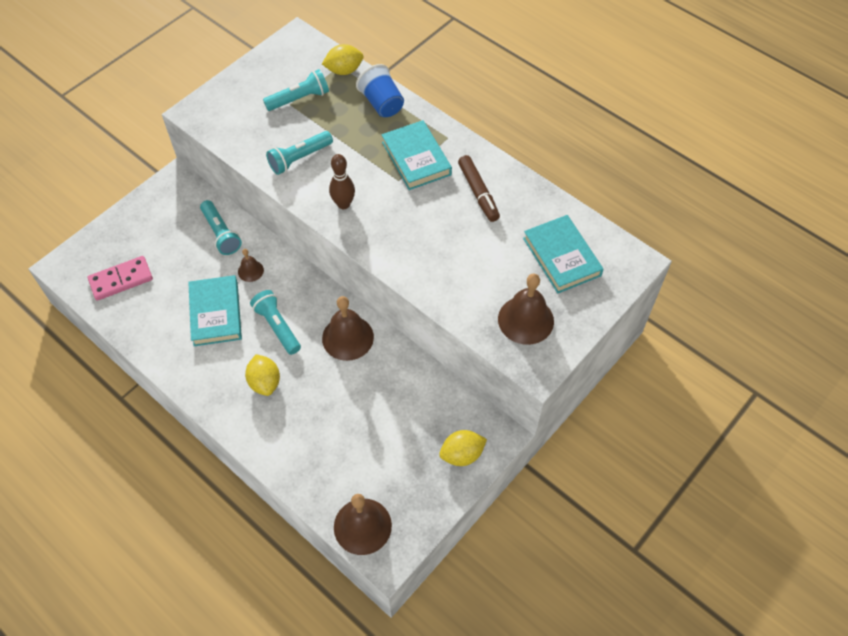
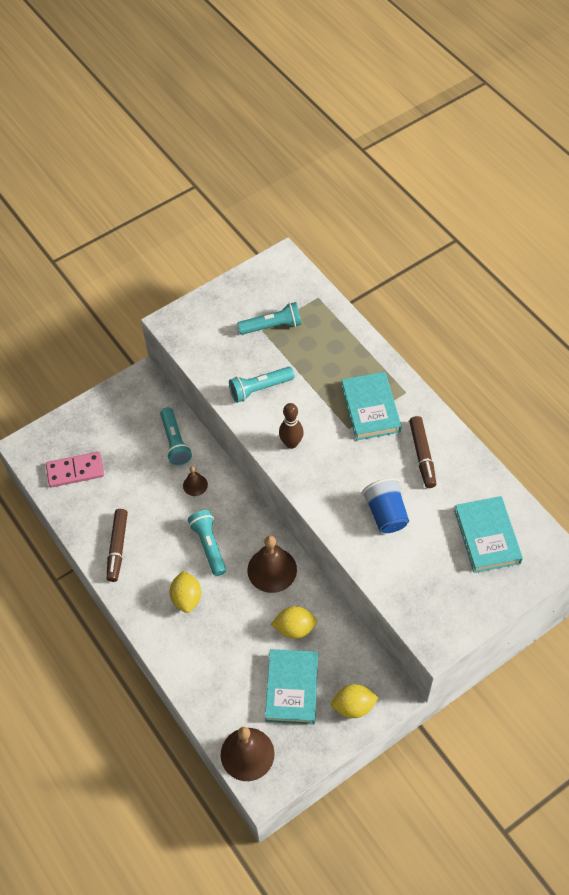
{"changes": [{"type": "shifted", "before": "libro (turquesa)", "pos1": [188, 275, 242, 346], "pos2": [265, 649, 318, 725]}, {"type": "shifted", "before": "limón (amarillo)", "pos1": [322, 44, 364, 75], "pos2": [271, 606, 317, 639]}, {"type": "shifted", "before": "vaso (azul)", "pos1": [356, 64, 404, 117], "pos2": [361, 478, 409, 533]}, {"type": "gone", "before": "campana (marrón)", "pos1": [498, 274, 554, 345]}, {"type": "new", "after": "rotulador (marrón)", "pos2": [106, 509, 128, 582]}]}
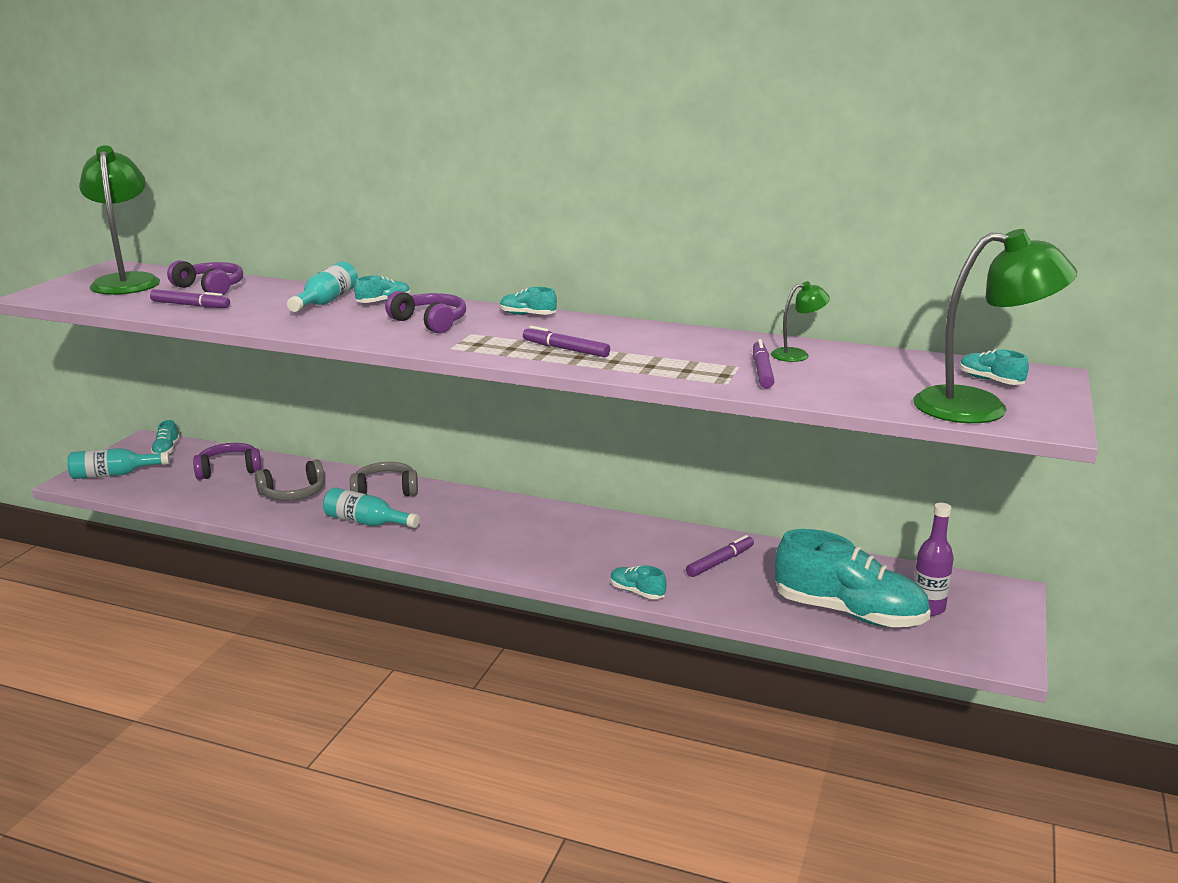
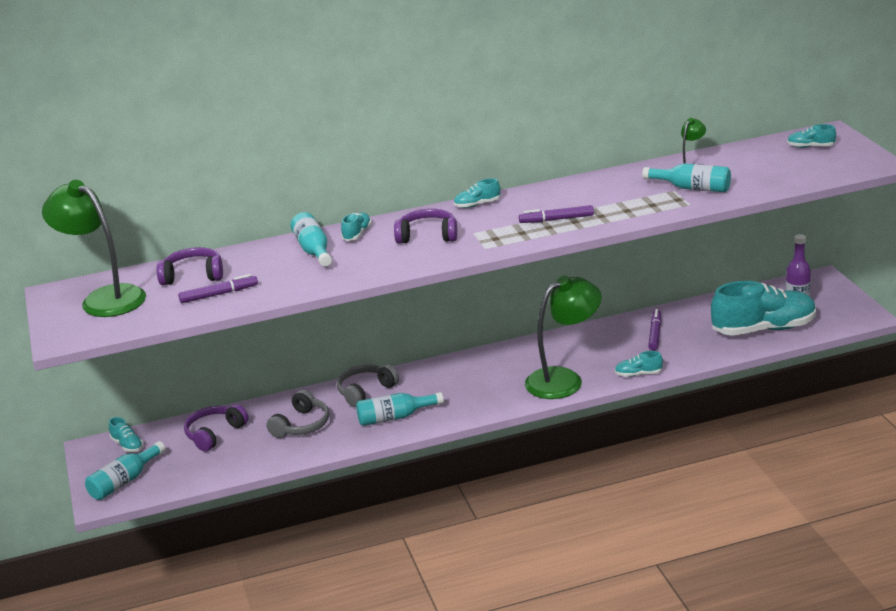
{"changes": [{"type": "swapped", "before": "rotulador (morado)", "after": "botella (turquesa)", "pos1": [753, 339, 775, 388], "pos2": [642, 163, 731, 192]}, {"type": "shifted", "before": "lámpara (verde)", "pos1": [913, 229, 1077, 423], "pos2": [525, 276, 602, 399]}]}
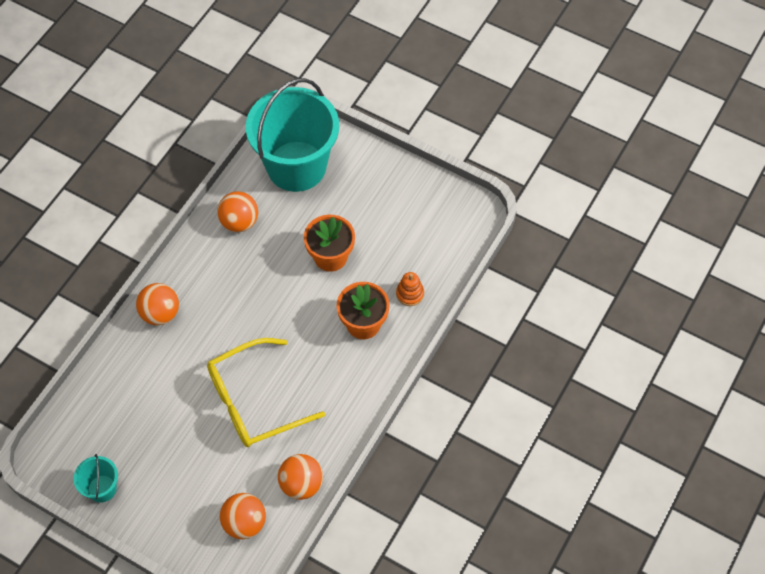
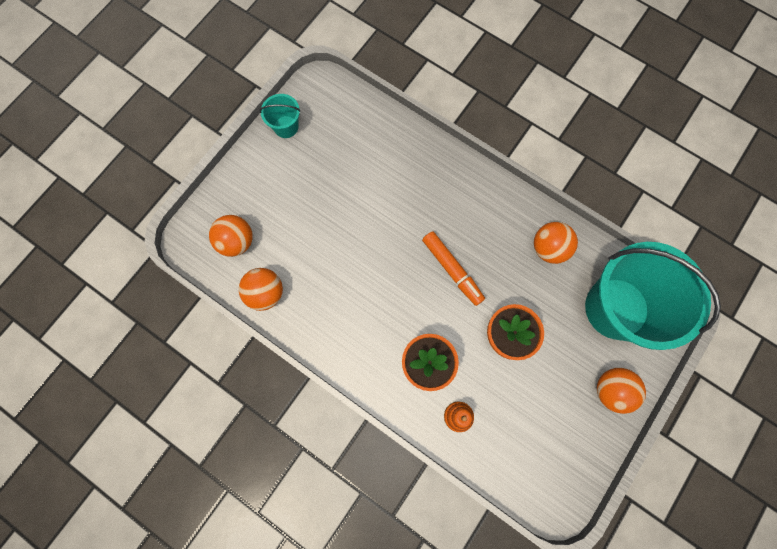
{"changes": [{"type": "shifted", "before": "pelota (naranja)", "pos1": [136, 283, 179, 325], "pos2": [597, 368, 646, 414]}, {"type": "gone", "before": "gafas (amarillo)", "pos1": [207, 338, 325, 447]}, {"type": "new", "after": "rotulador (naranja)", "pos2": [422, 231, 485, 306]}]}
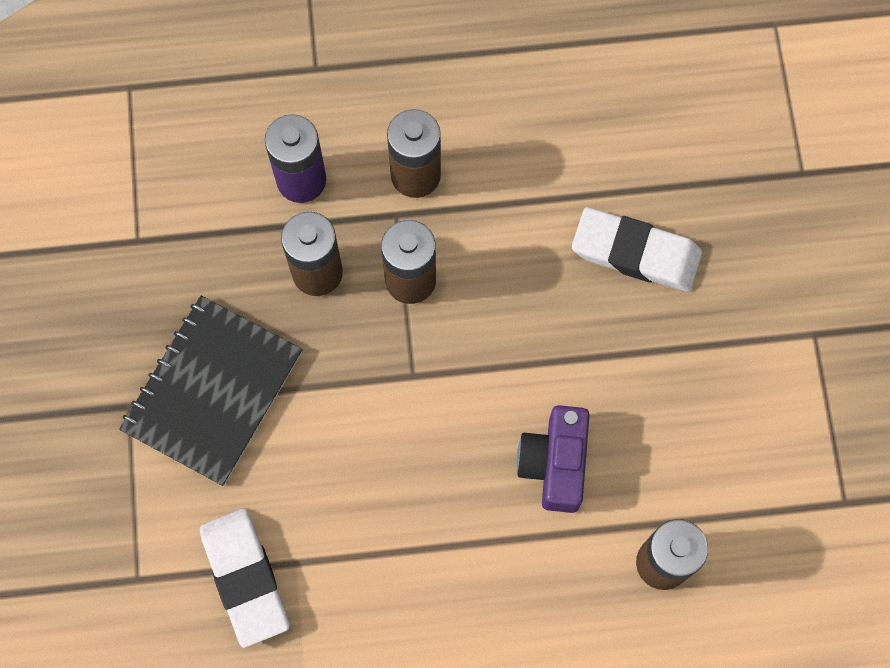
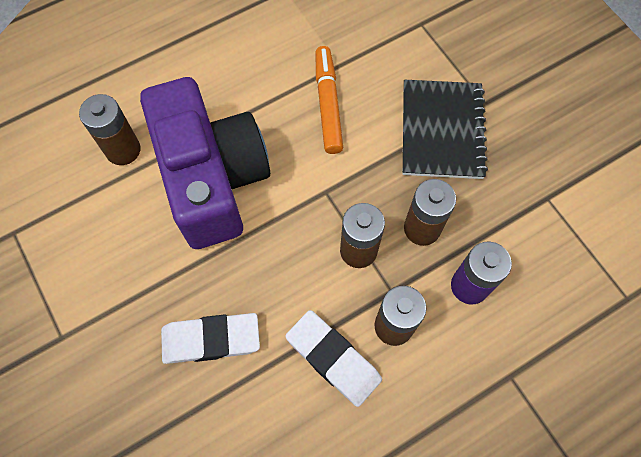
{"changes": [{"type": "shifted", "before": "goma de borrar (blanco)", "pos1": [200, 508, 289, 648], "pos2": [285, 310, 382, 407]}, {"type": "scaled", "before": "cámara (morado)", "pos1": [517, 405, 590, 513], "pos2": [140, 77, 270, 249], "scale": 2.17}, {"type": "new", "after": "rotulador (naranja)", "pos2": [315, 46, 343, 154]}]}
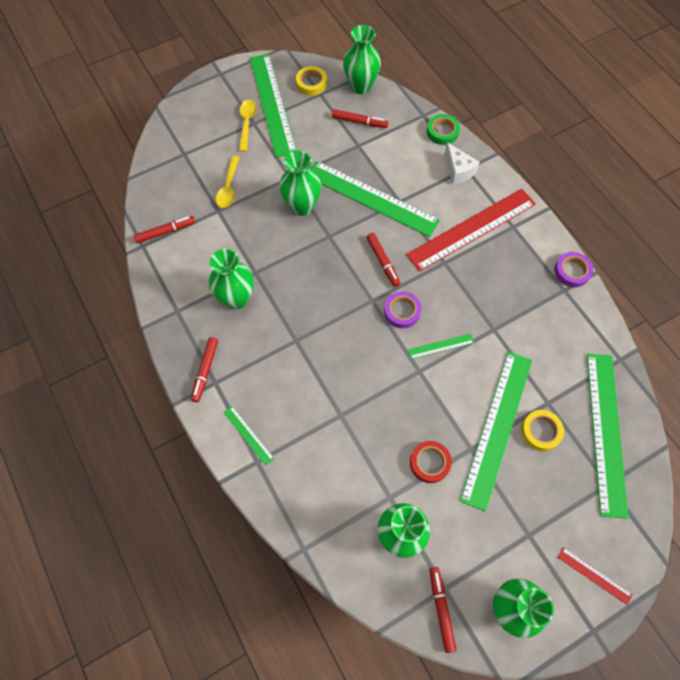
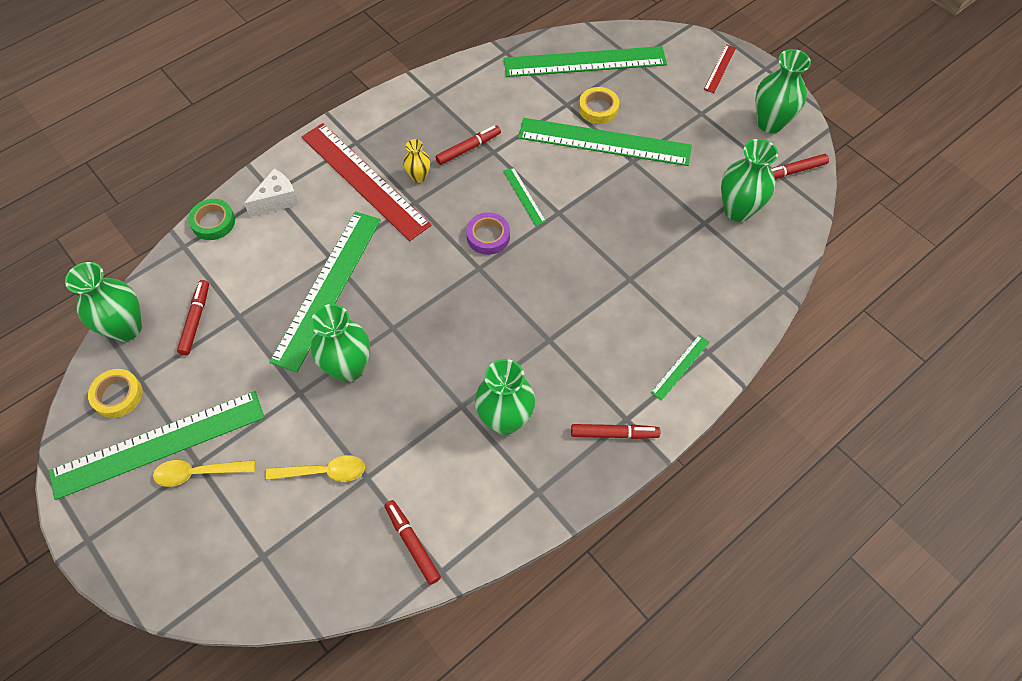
{"changes": [{"type": "shifted", "before": "rotulador (rojo)", "pos1": [367, 233, 400, 287], "pos2": [435, 125, 501, 165]}, {"type": "gone", "before": "cinta adhesiva (rojo)", "pos1": [410, 441, 452, 483]}, {"type": "gone", "before": "cinta adhesiva (morado)", "pos1": [554, 252, 593, 287]}, {"type": "new", "after": "florero (amarillo)", "pos2": [403, 139, 430, 183]}]}
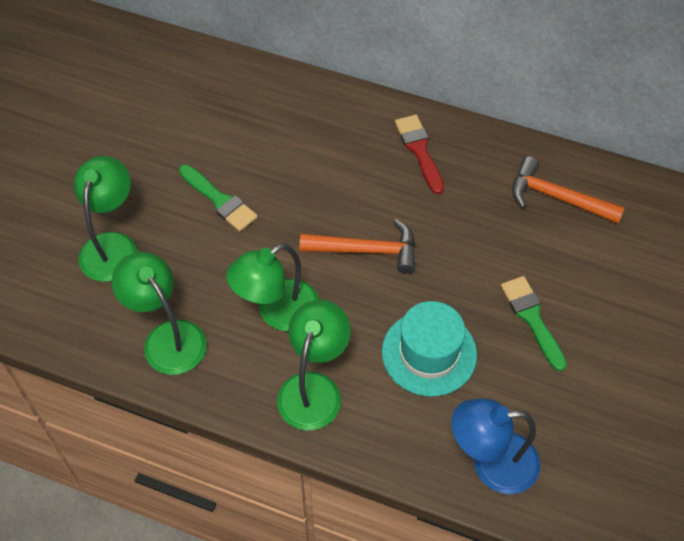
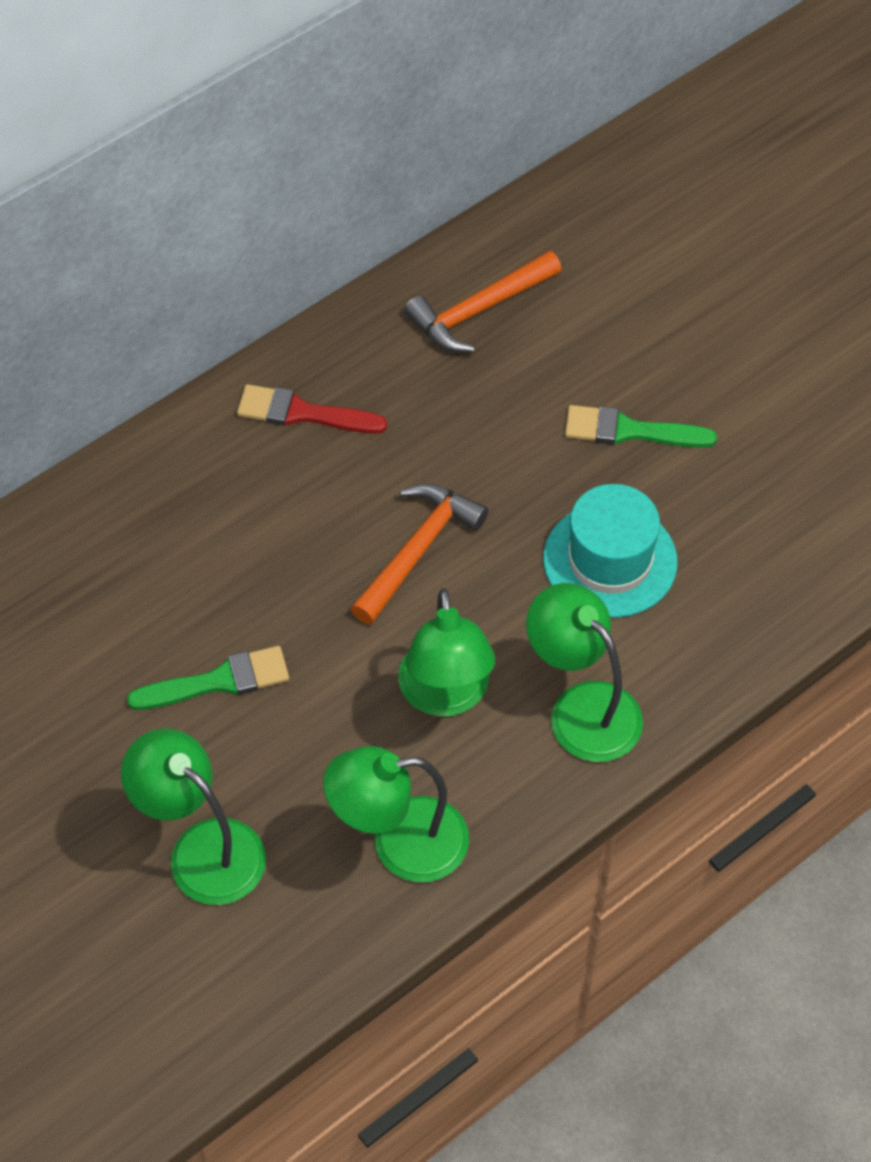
{"changes": [{"type": "gone", "before": "lámpara (azul)", "pos1": [451, 399, 540, 494]}]}
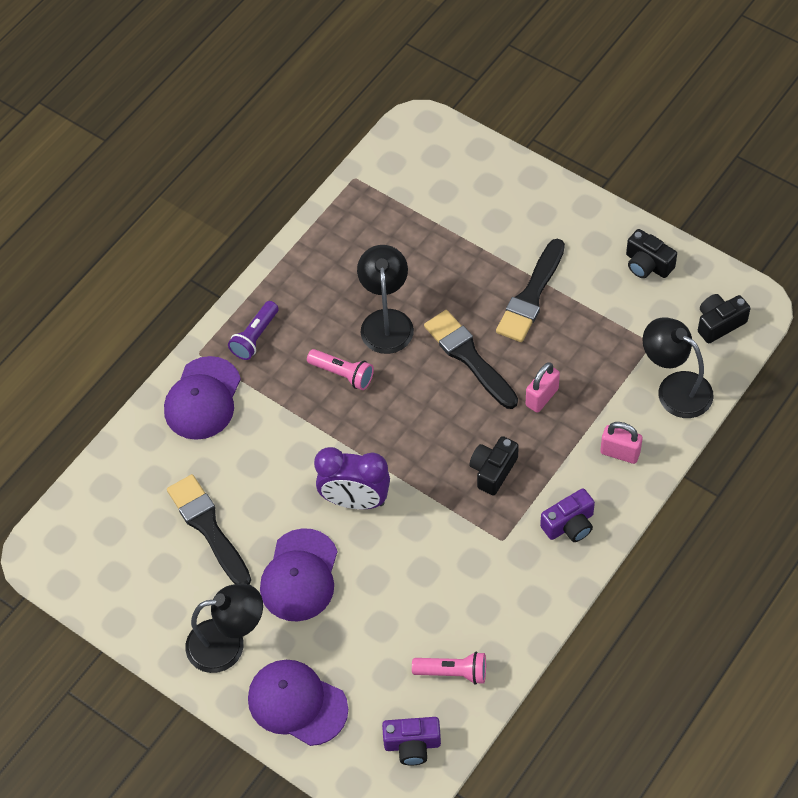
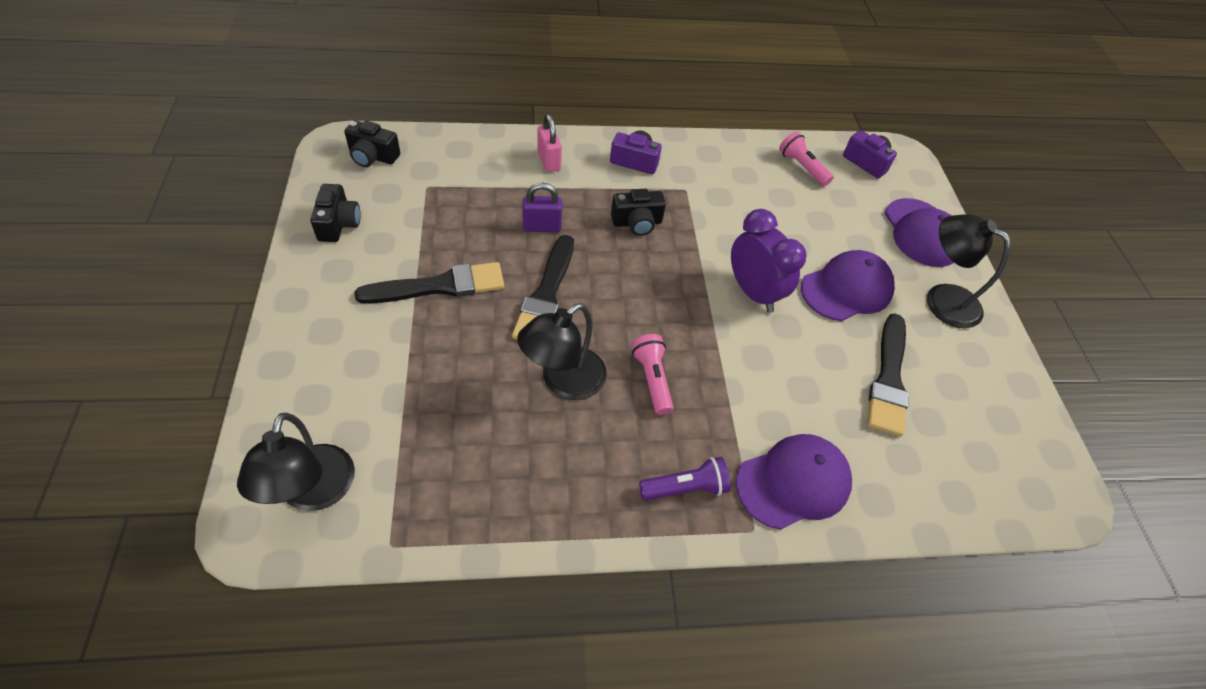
{"changes": [{"type": "repainted", "before": "candado (rosa)", "after": "candado (morado)", "pos1": [526, 362, 560, 413], "pos2": [522, 183, 562, 232]}, {"type": "shifted", "before": "lámpara (negro)", "pos1": [643, 317, 714, 418], "pos2": [237, 413, 355, 511]}]}
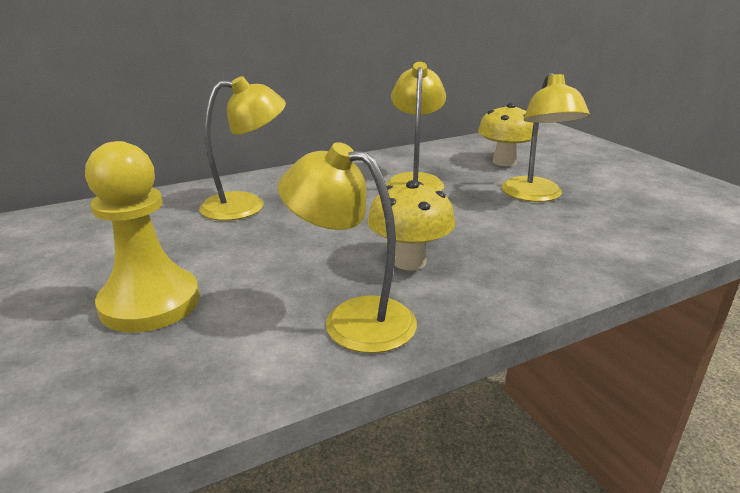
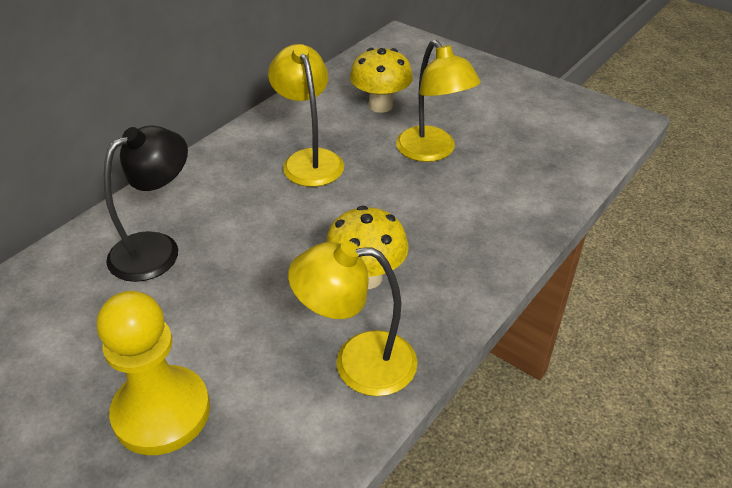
{"changes": [{"type": "repainted", "before": "lámpara (amarillo)", "after": "lámpara (negro)", "pos1": [199, 76, 286, 221], "pos2": [104, 125, 188, 282]}]}
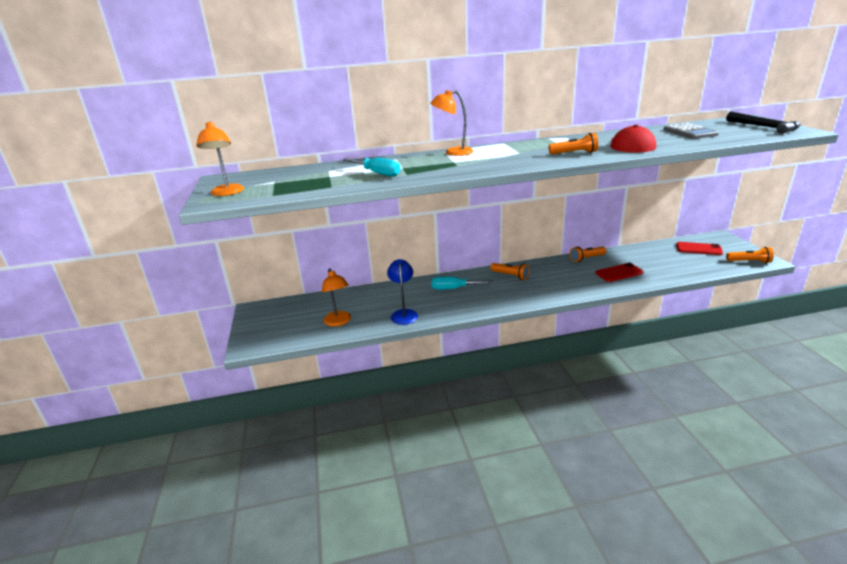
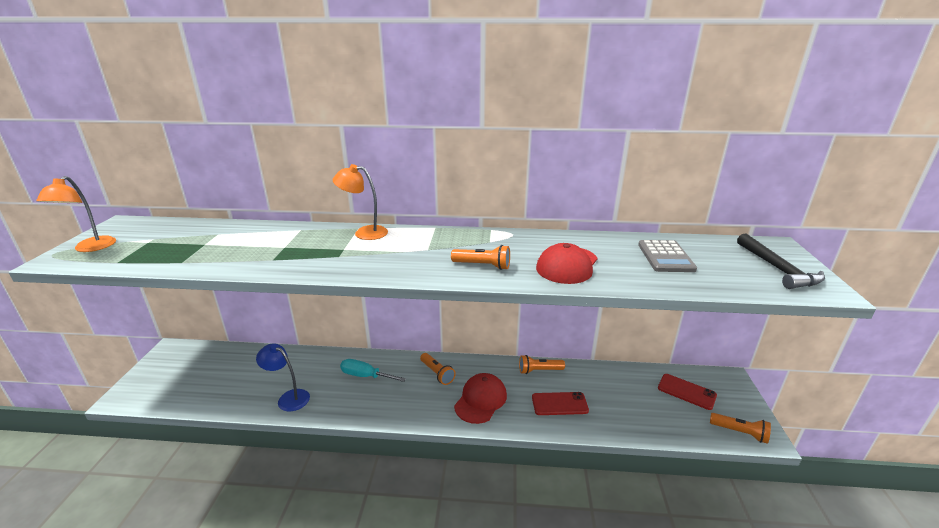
{"changes": [{"type": "gone", "before": "lámpara (naranja)", "pos1": [322, 268, 351, 327]}, {"type": "gone", "before": "destornillador (turquesa)", "pos1": [343, 158, 401, 177]}, {"type": "rotated", "before": "lámpara (azul)", "pos1": [387, 259, 418, 325], "pos2": [256, 343, 310, 411], "turn": -75}, {"type": "new", "after": "gorra (rojo)", "pos2": [454, 373, 507, 424]}]}
